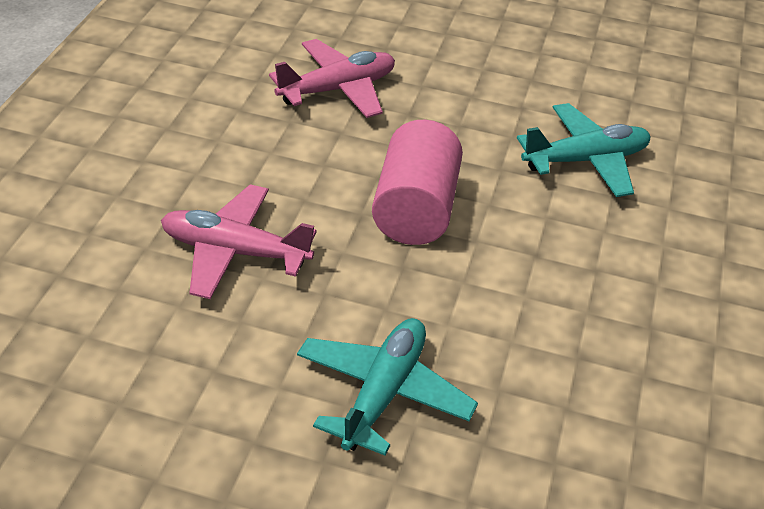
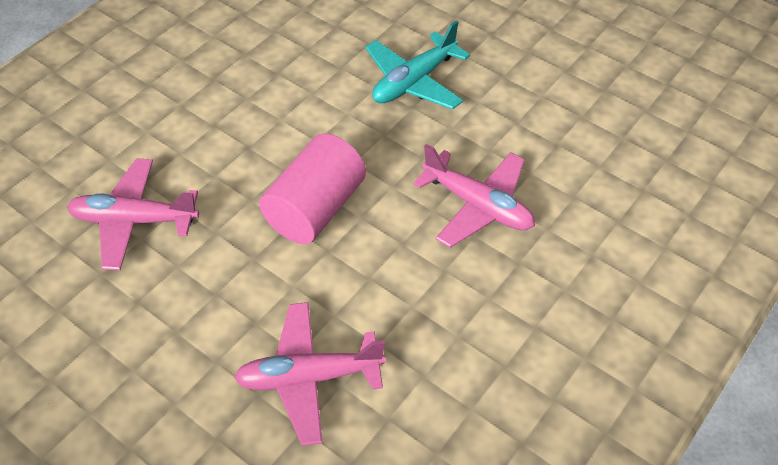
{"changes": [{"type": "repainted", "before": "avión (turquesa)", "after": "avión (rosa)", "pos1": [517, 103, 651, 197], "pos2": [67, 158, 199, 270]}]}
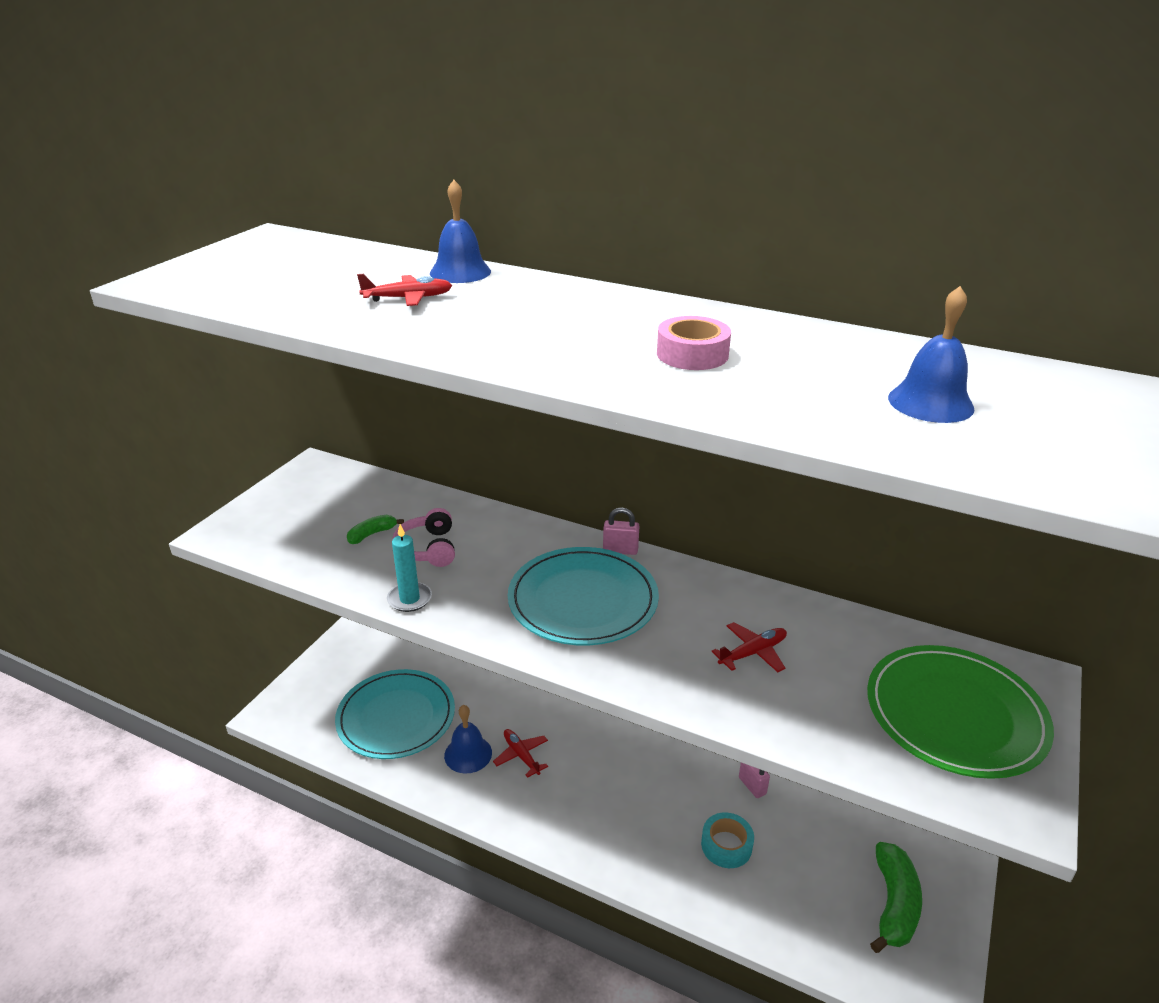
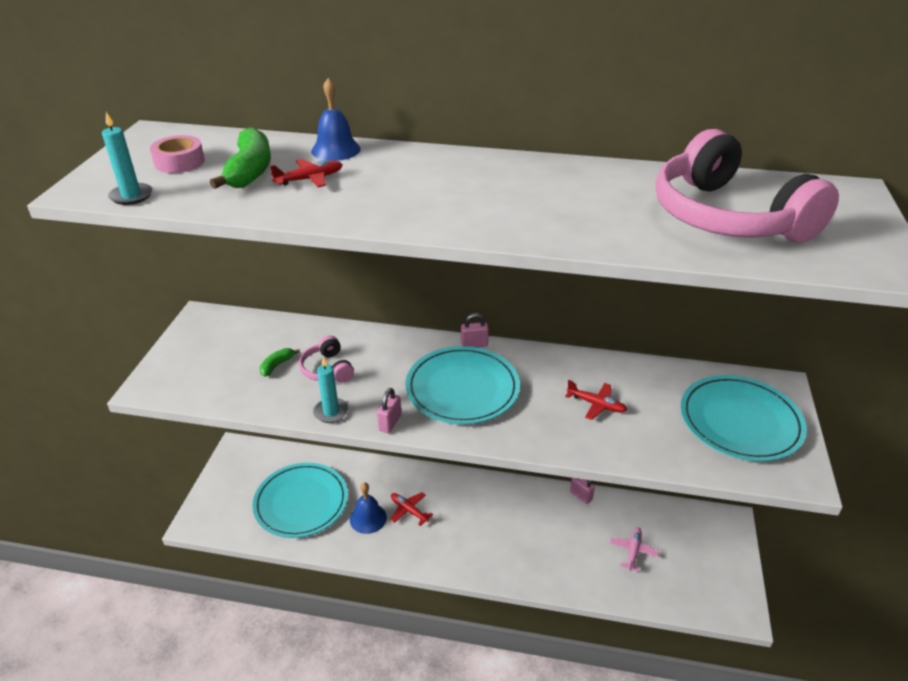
{"changes": [{"type": "shifted", "before": "cinta adhesiva (rosa)", "pos1": [657, 316, 731, 370], "pos2": [150, 135, 205, 173]}, {"type": "gone", "before": "cinta adhesiva (turquesa)", "pos1": [701, 812, 754, 868]}, {"type": "rotated", "before": "avión (rojo)", "pos1": [712, 622, 787, 672], "pos2": [565, 380, 627, 420], "turn": 75}, {"type": "repainted", "before": "plato (verde)", "after": "plato (turquesa)", "pos1": [867, 645, 1054, 779], "pos2": [681, 375, 807, 461]}, {"type": "shifted", "before": "plátano (verde)", "pos1": [870, 842, 922, 953], "pos2": [210, 127, 271, 189]}, {"type": "swapped", "before": "campana (azul)", "after": "auriculares (rosa)", "pos1": [888, 286, 975, 423], "pos2": [656, 129, 839, 243]}, {"type": "new", "after": "vela (turquesa)", "pos2": [102, 112, 152, 205]}, {"type": "new", "after": "candado (rosa)", "pos2": [377, 388, 401, 433]}, {"type": "new", "after": "avión (rosa)", "pos2": [610, 527, 659, 572]}]}
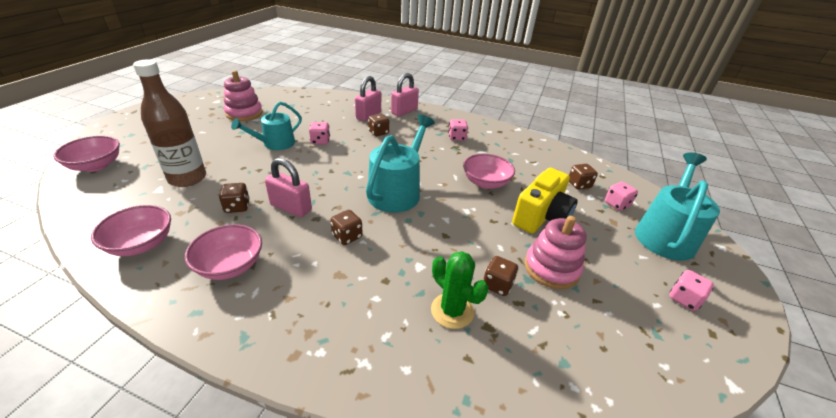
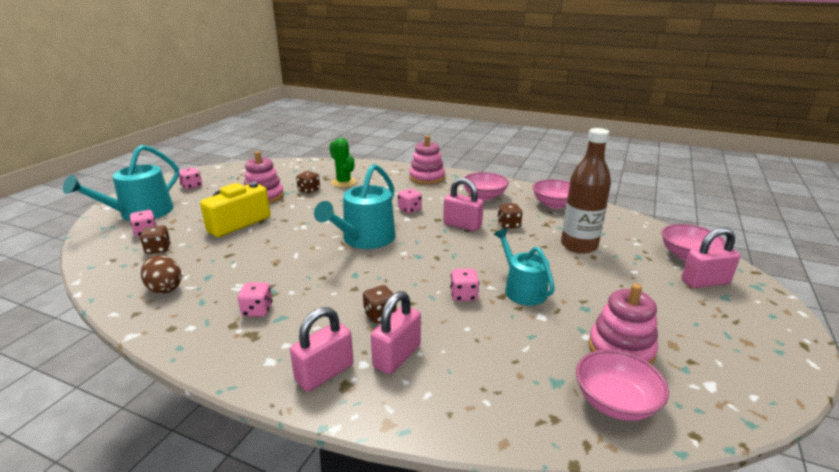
{"changes": [{"type": "rotated", "before": "regadera (turquesa)", "pos1": [231, 102, 302, 150], "pos2": [494, 228, 555, 305], "turn": -75}, {"type": "repainted", "before": "dado (marrón)", "after": "dado (rosa)", "pos1": [330, 210, 363, 245], "pos2": [398, 188, 422, 213]}, {"type": "shifted", "before": "cuenco (rosa)", "pos1": [463, 154, 515, 189], "pos2": [576, 350, 669, 421]}, {"type": "new", "after": "huevo (marrón)", "pos2": [141, 255, 182, 294]}, {"type": "new", "after": "juguete apilable (rosa)", "pos2": [409, 135, 445, 185]}, {"type": "new", "after": "candado (rosa)", "pos2": [681, 227, 740, 288]}]}
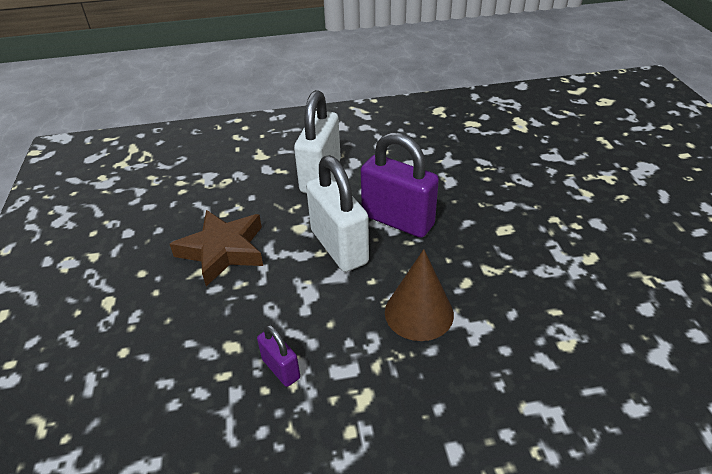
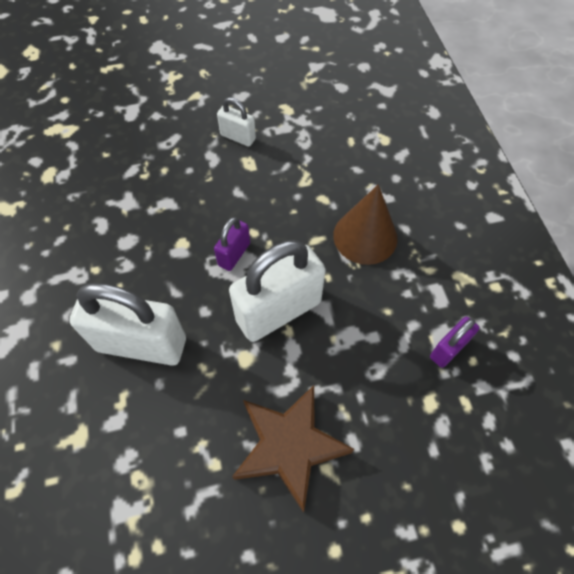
{"changes": [{"type": "scaled", "before": "candado (morado)", "pos1": [361, 132, 439, 238], "pos2": [214, 217, 250, 271], "scale": 0.5}, {"type": "new", "after": "candado (blanco)", "pos2": [217, 97, 256, 147]}]}
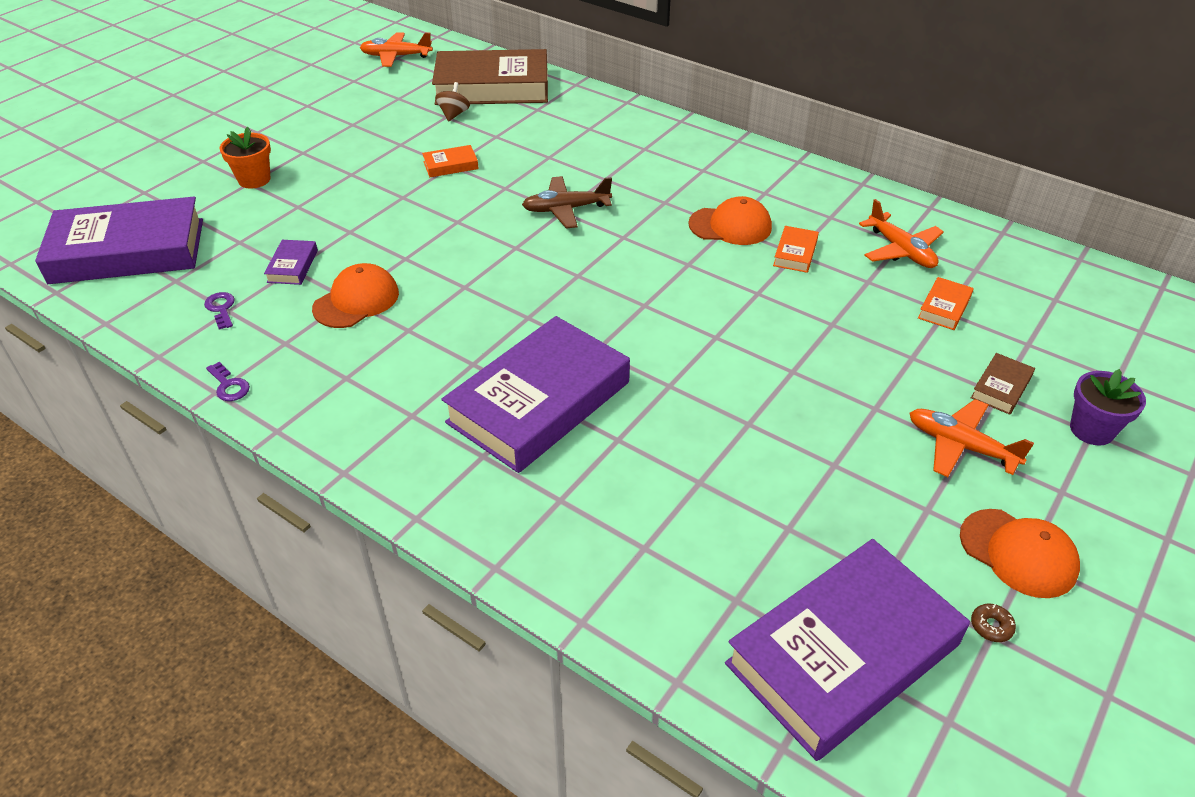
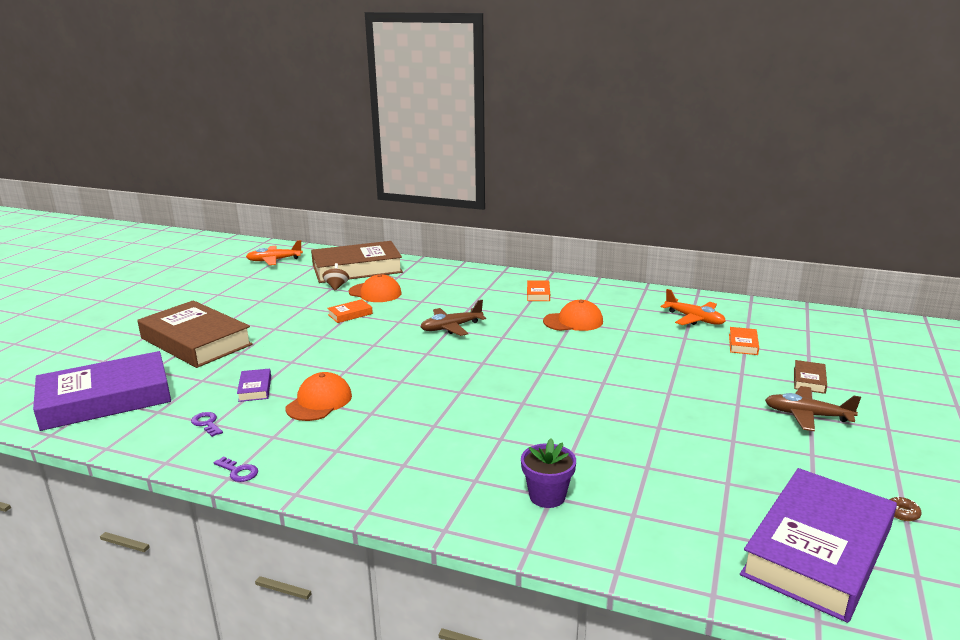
{"changes": [{"type": "swapped", "before": "maceta (naranja)", "after": "libro (marrón)", "pos1": [220, 127, 271, 188], "pos2": [137, 300, 253, 368]}, {"type": "gone", "before": "libro (morado)", "pos1": [441, 316, 630, 473]}, {"type": "shifted", "before": "libro (naranja)", "pos1": [773, 226, 819, 273], "pos2": [527, 280, 550, 301]}, {"type": "repainted", "before": "avión (naranja)", "after": "avión (marrón)", "pos1": [910, 399, 1034, 477], "pos2": [765, 386, 861, 431]}, {"type": "shifted", "before": "gorra (naranja)", "pos1": [960, 509, 1080, 598], "pos2": [349, 274, 402, 302]}, {"type": "shifted", "before": "maceta (morado)", "pos1": [1070, 369, 1146, 446], "pos2": [521, 438, 576, 508]}]}
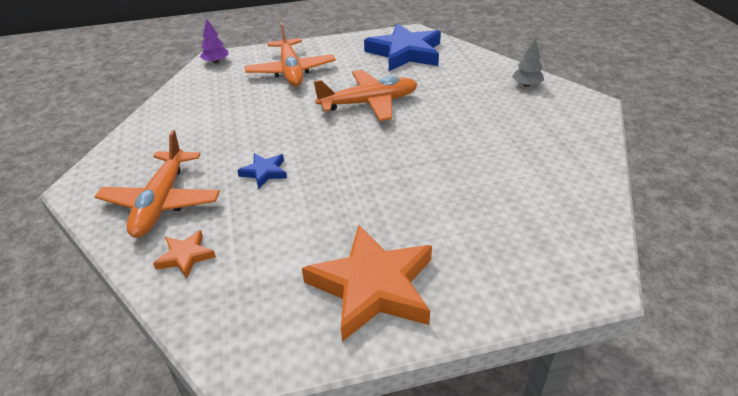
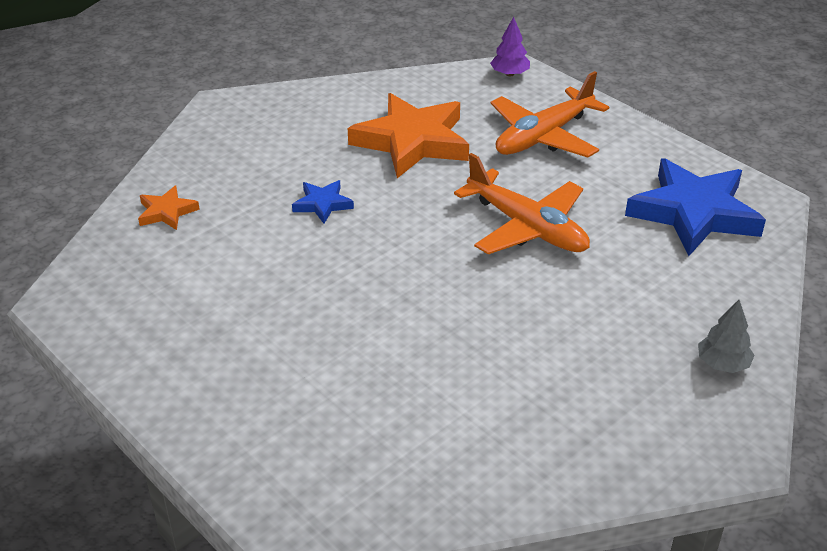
{"changes": [{"type": "gone", "before": "avión (naranja)", "pos1": [95, 130, 220, 238]}, {"type": "shifted", "before": "estrella (naranja)", "pos1": [302, 225, 432, 342], "pos2": [348, 93, 469, 178]}]}
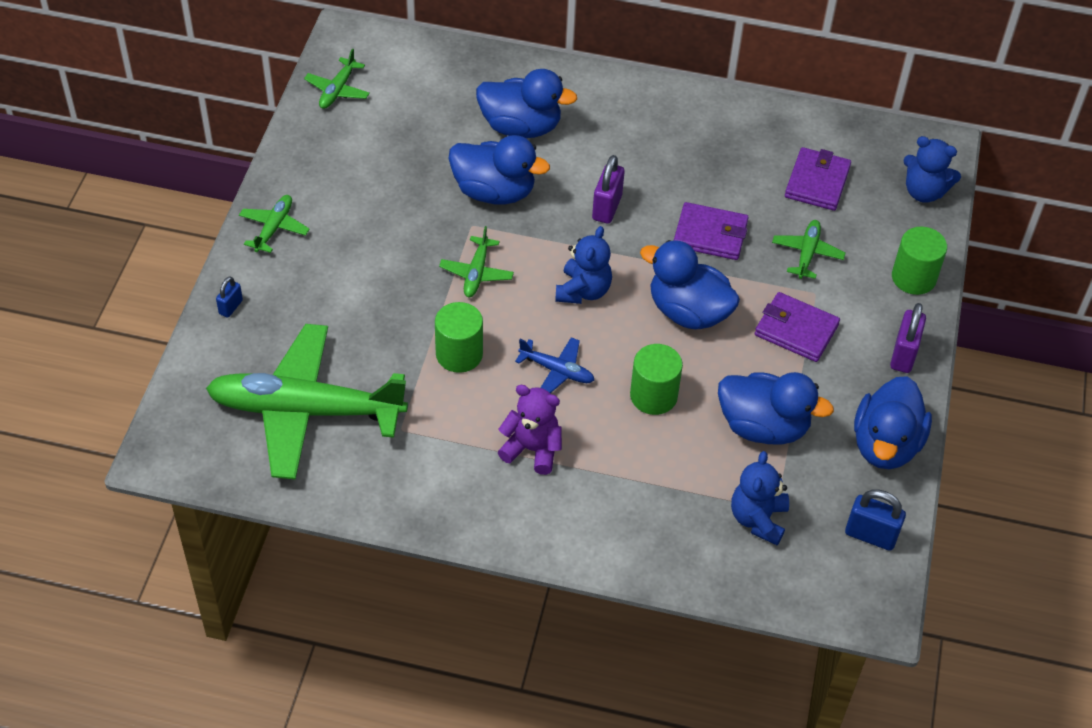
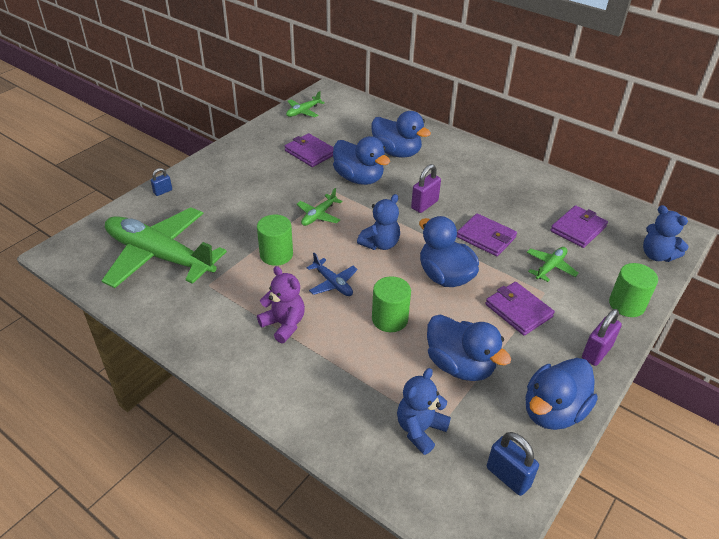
{"changes": [{"type": "gone", "before": "avión (verde)", "pos1": [239, 195, 310, 253]}, {"type": "new", "after": "cartera (morado)", "pos2": [285, 133, 333, 167]}]}
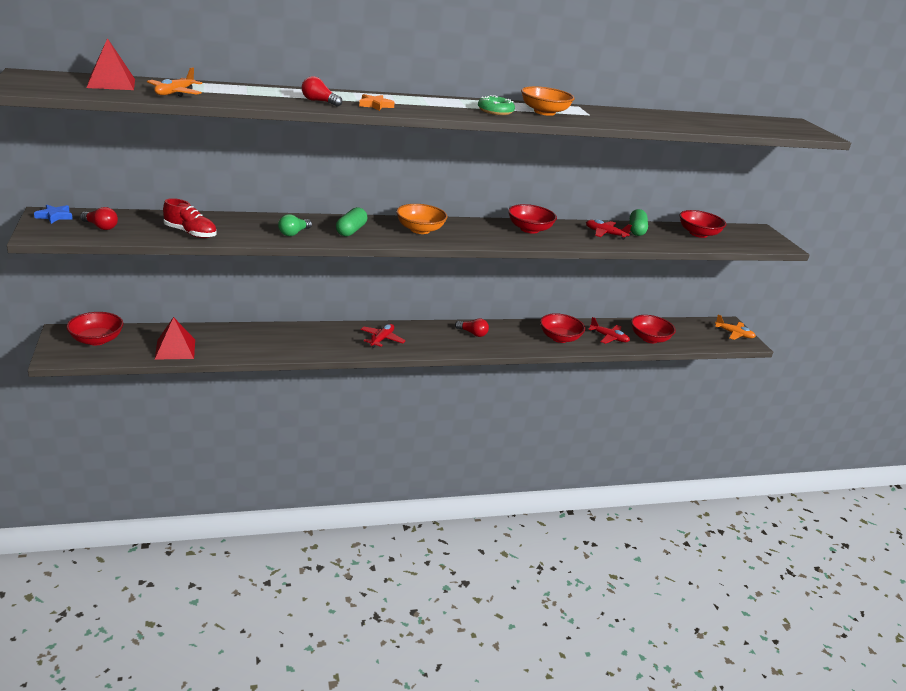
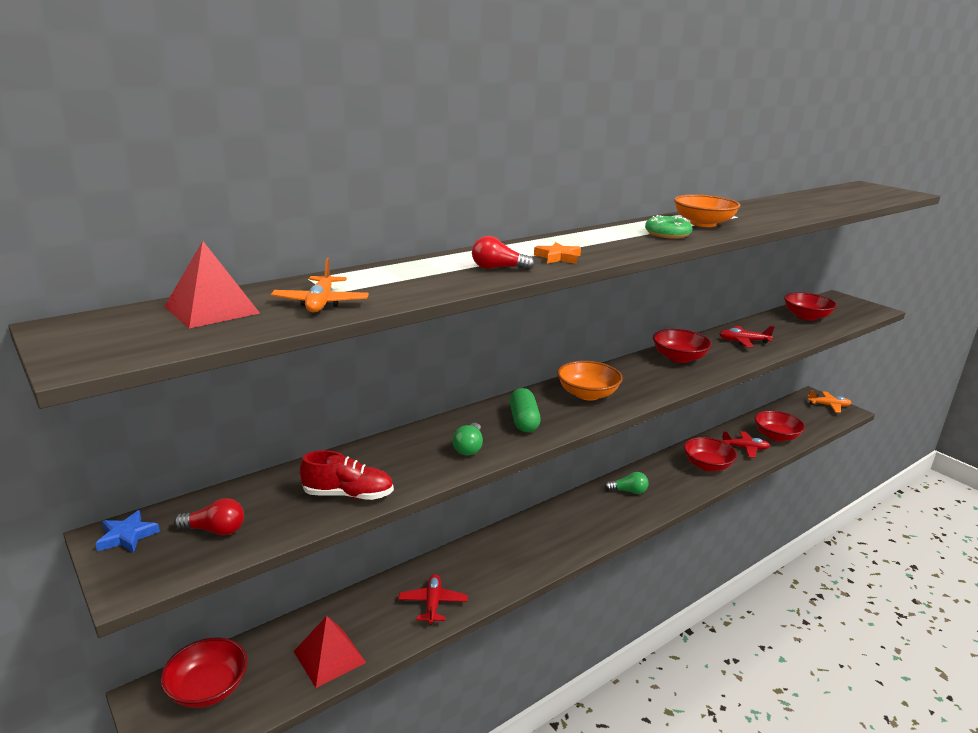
{"changes": [{"type": "shifted", "before": "avión (rojo)", "pos1": [361, 324, 406, 348], "pos2": [398, 574, 468, 625]}, {"type": "repainted", "before": "bombilla (rojo)", "after": "bombilla (verde)", "pos1": [455, 318, 489, 337], "pos2": [605, 472, 649, 494]}, {"type": "gone", "before": "cápsula (verde)", "pos1": [630, 209, 648, 236]}]}
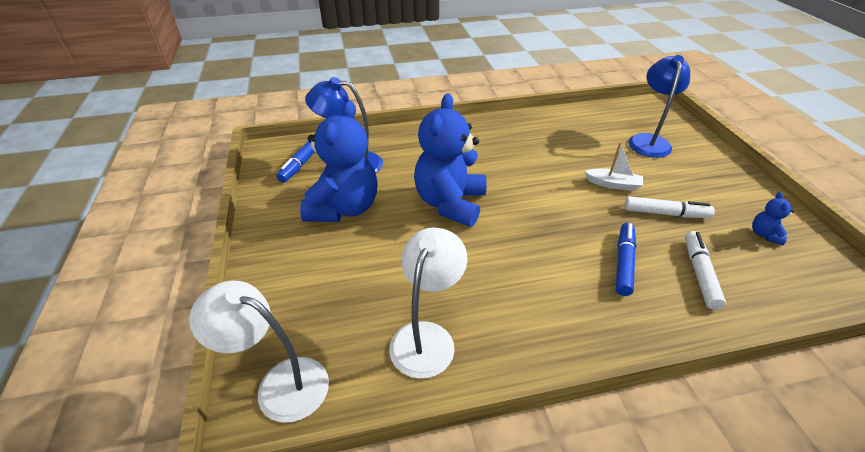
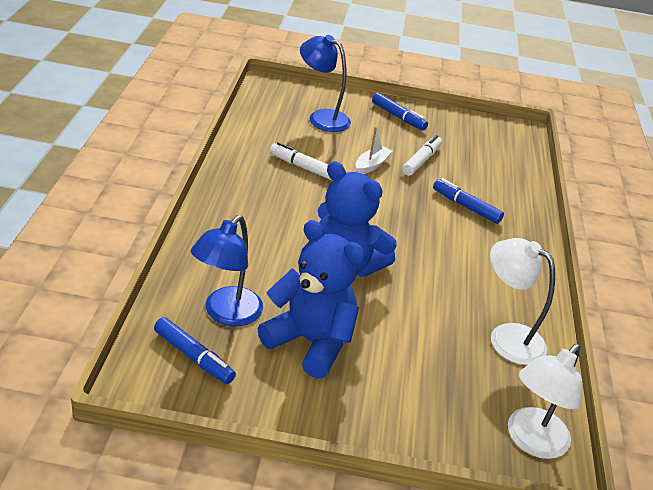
{"changes": [{"type": "shifted", "before": "rotulador (blanco)", "pos1": [685, 231, 726, 310], "pos2": [270, 142, 333, 181]}, {"type": "gone", "before": "osito (azul)", "pos1": [752, 192, 794, 245]}, {"type": "new", "after": "rotulador (azul)", "pos2": [372, 93, 428, 131]}]}
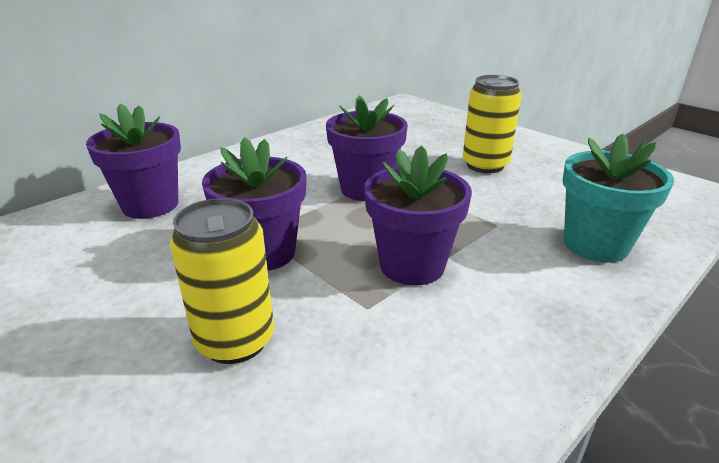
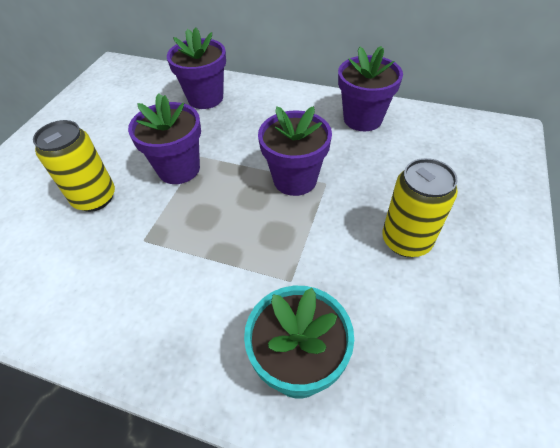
{"changes": [{"type": "shifted", "before": "maceta (morado)", "pos1": [364, 145, 472, 286], "pos2": [338, 46, 403, 131]}]}
